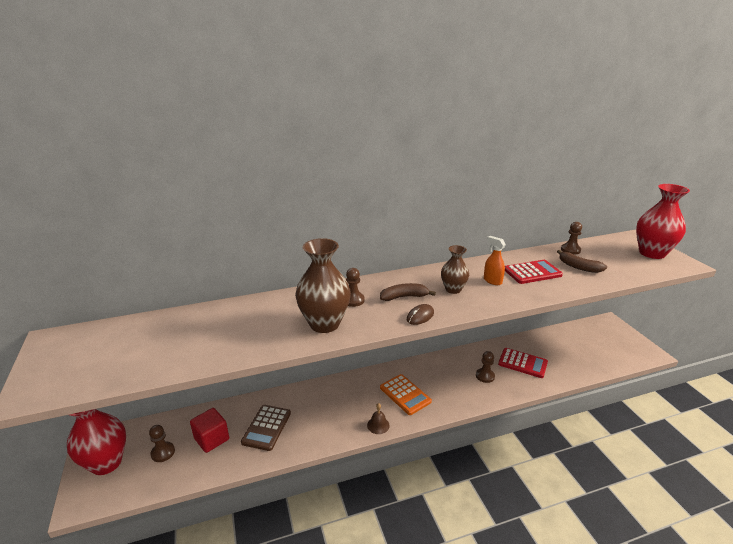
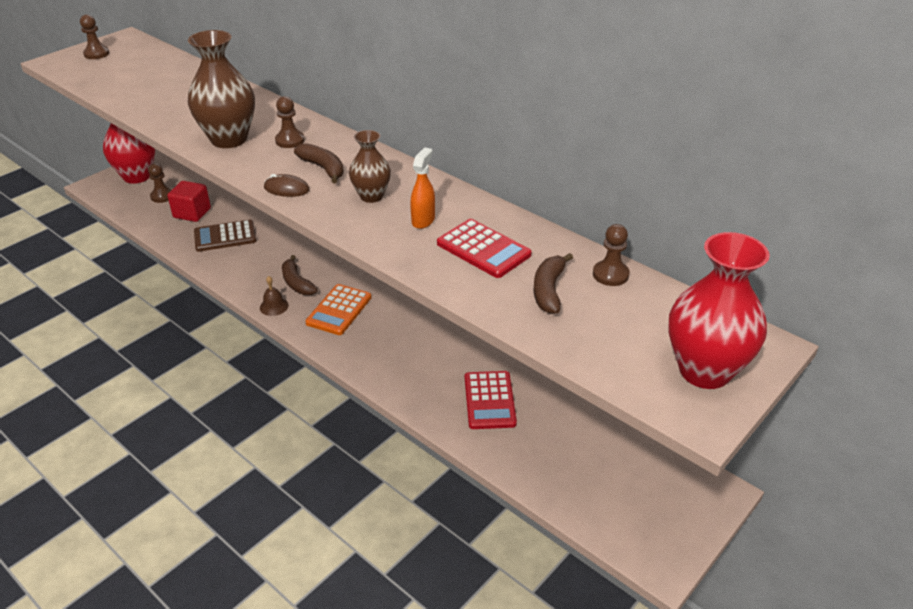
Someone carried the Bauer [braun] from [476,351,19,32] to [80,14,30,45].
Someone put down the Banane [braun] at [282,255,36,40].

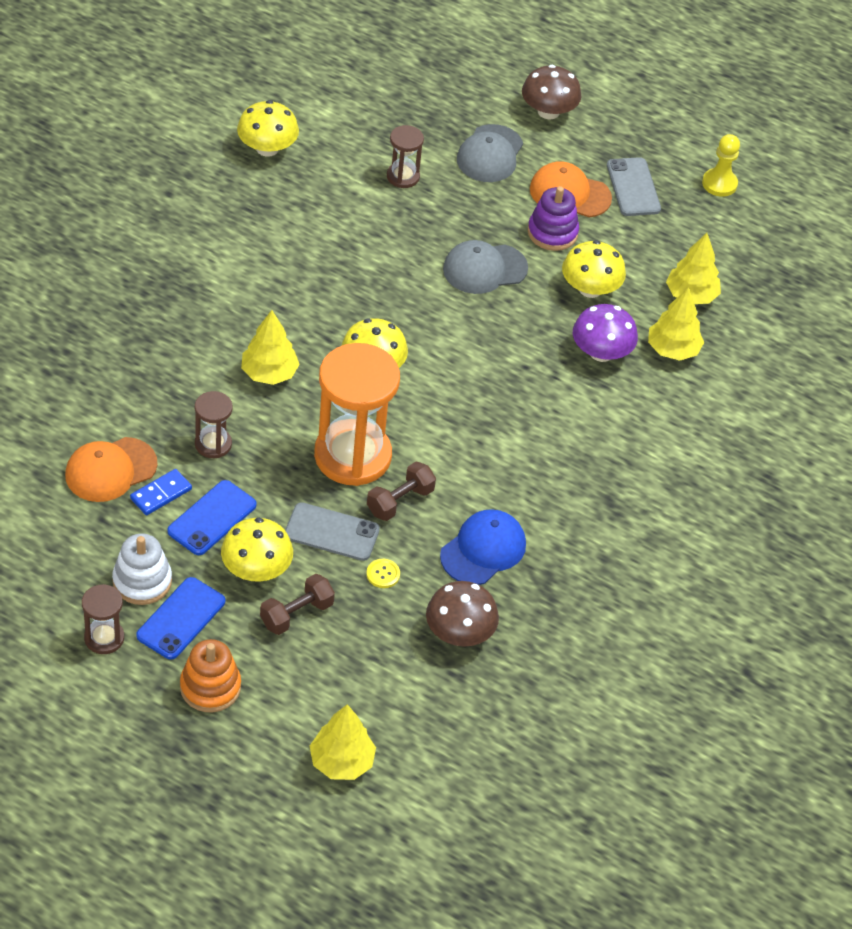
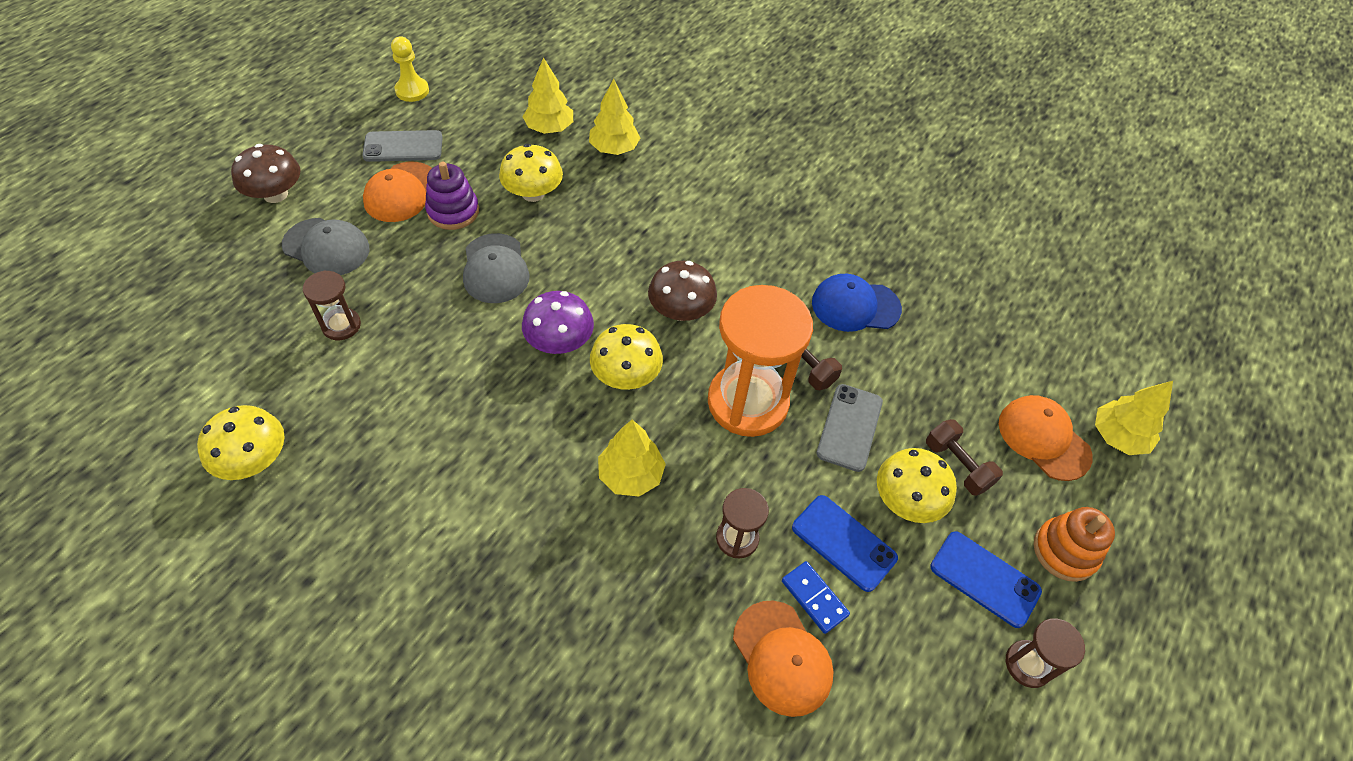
Someone took away the Stapelspielzeug [weiß] at [112,534,60,71].
Someone took away the Knopf [gelb] at [366,559,34,29].
Someone carried the Pilz [braun] from [426,581,73,66] to [648,261,69,60].
Someone rotated the Kappe [blau] at [440,509,86,76] by 45 degrees counterclockwise.
Someone carried the Pilz [lila] from [573,304,65,58] to [522,291,72,63].
Someone put down the Kappe [orange] at [999,395,94,86].

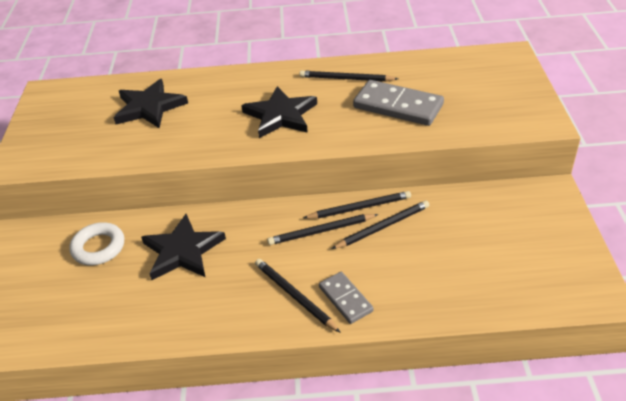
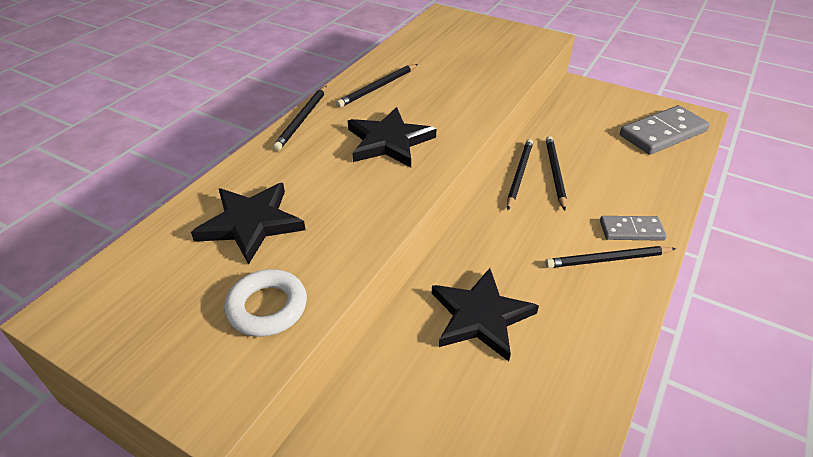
Someone carried the Ring [weiß] from [69,222,55,43] to [224,269,83,68].
Someone carried the Bleistift [schwarz] from [267,214,112,31] to [273,86,54,65].
Someone carried the Dominostein [grau] from [353,80,91,46] to [620,105,90,50].

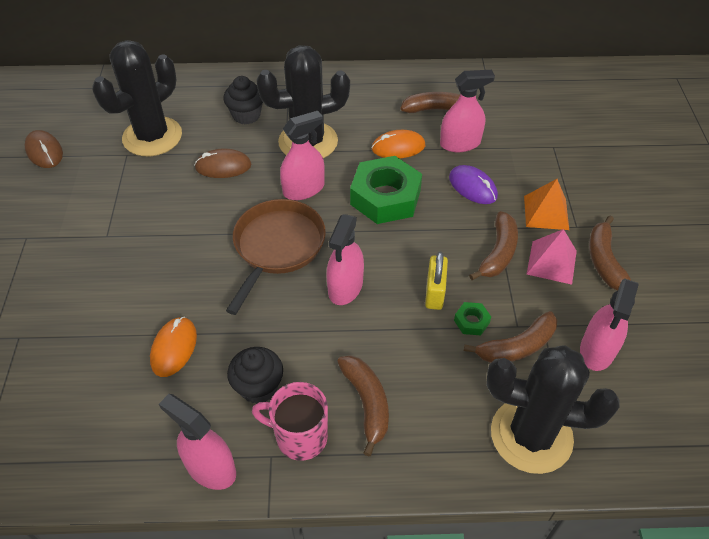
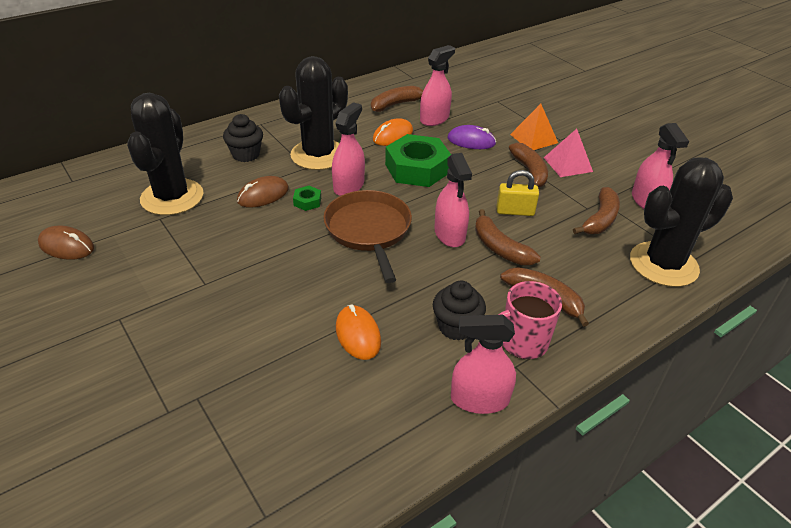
Someone rotated the Vorhängeschloss [gelb] at [425,251,23,59] by 60 degrees counterclockwise.
Someone carried the Sechskantmutter [grün] from [454,302,37,33] to [293,186,28,25].
Someone carried the Banane [braun] from [589,216,42,75] to [475,209,66,56].

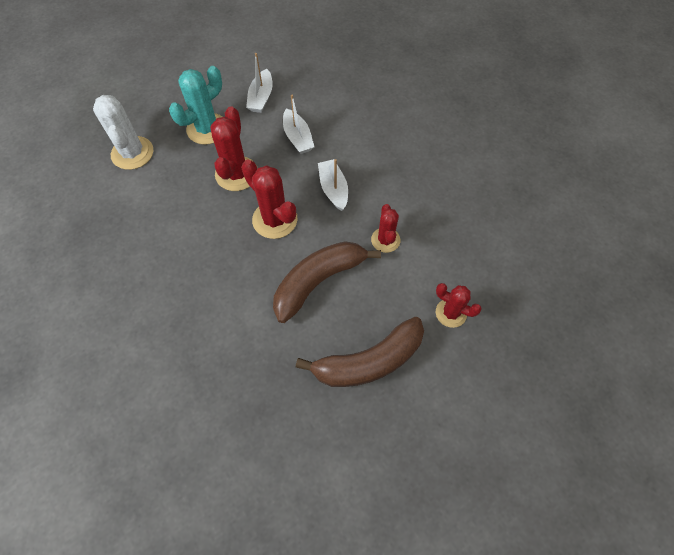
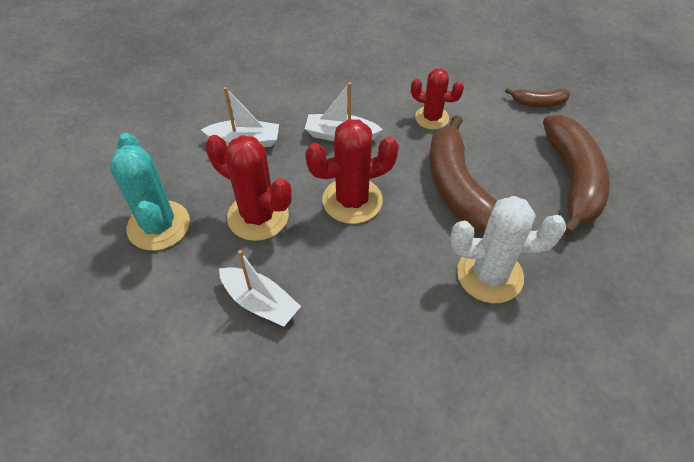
Someone carried the Kaktus [weiß] from [93,95,61,75] to [451,196,115,107].
Someone carried the Boot [weiß] from [246,53,27,60] to [219,250,82,76].
Someone swapped the Kaktus [rot] at [436,283,46,45] for the Banane [braun] at [505,88,65,19].

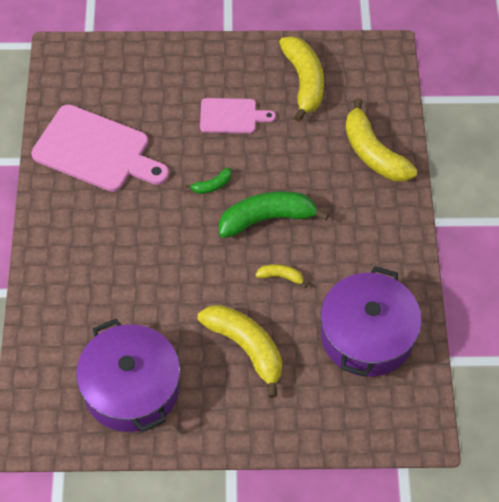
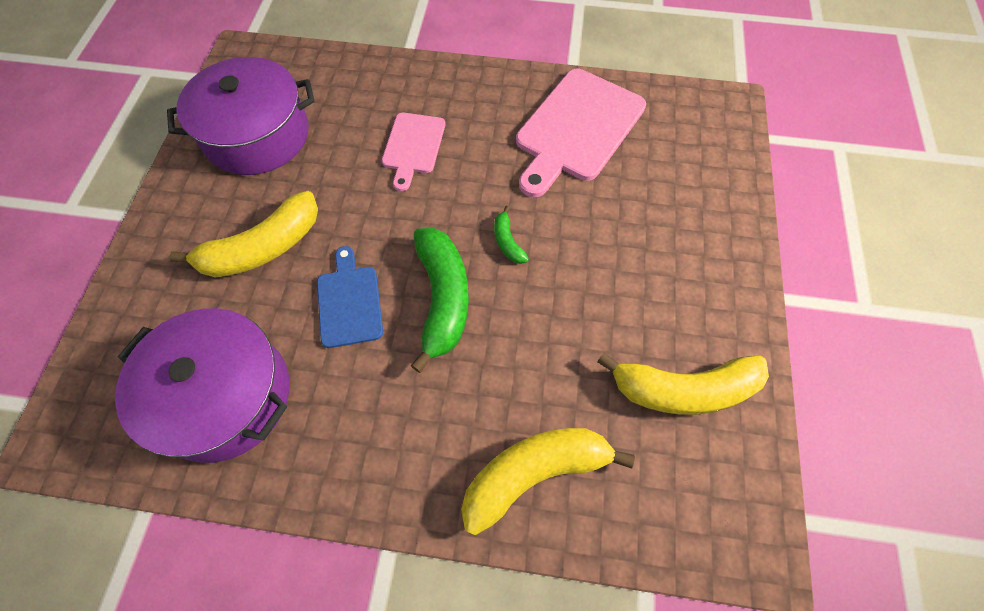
Someone carried the Schneidebrett [rosa] from [200,98,76,35] to [382,113,63,78].
Someone swapped the Banane [gelb] at [256,264,52,24] for the Schneidebrett [blau] at [317,246,66,102].

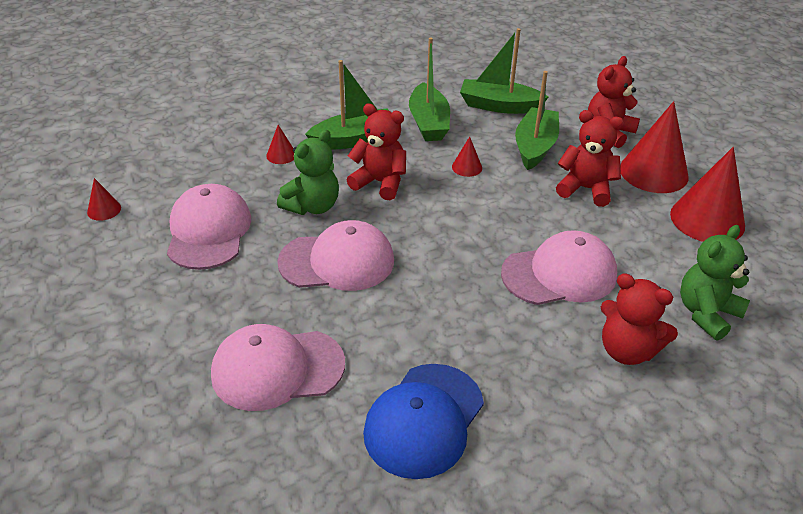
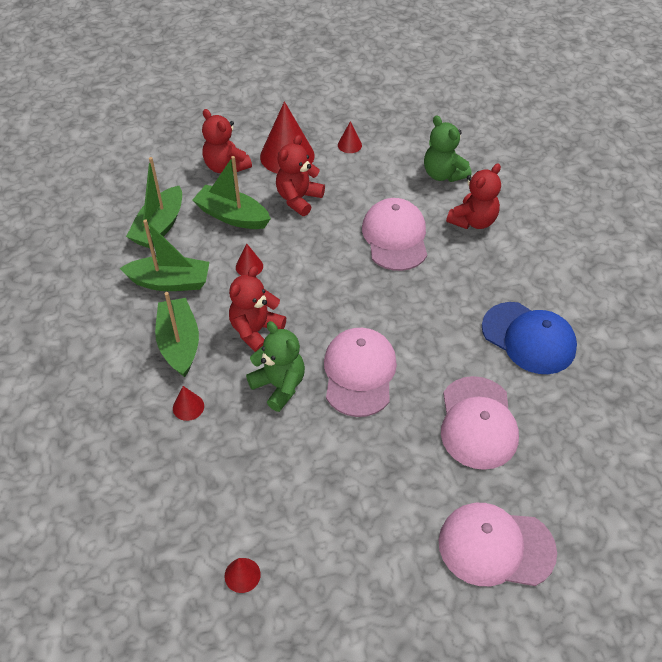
Someone carried the Kappe [rosa] from [167,184,84,86] to [439,503,118,83].
Someone scaled the Kegel [rot] at [670,147,75,95] by 0.45.

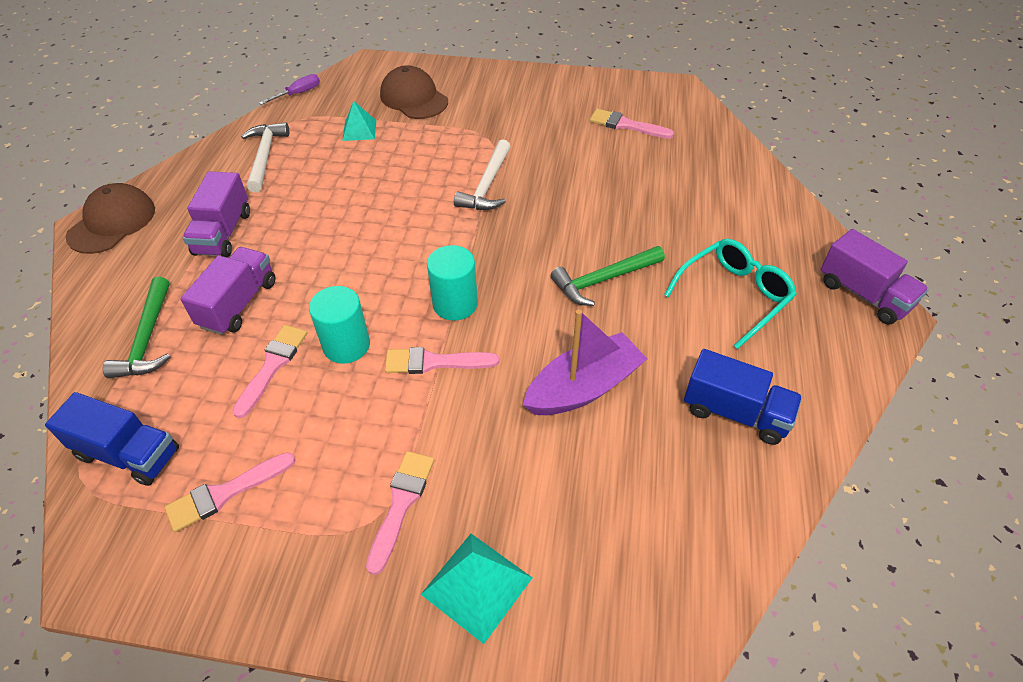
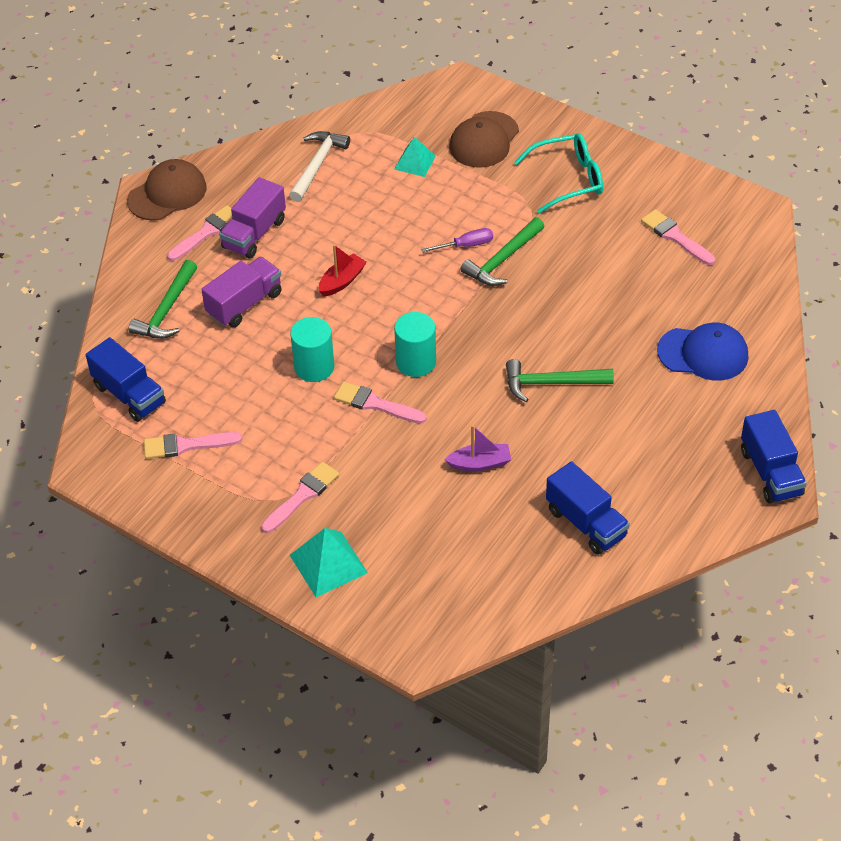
Someone carried the Pinsel [rosa] from [232,325,75,93] to [167,205,65,56].
Someone carried the Schraubenzieher [lila] from [259,74,61,31] to [421,228,72,25].
Someone rotated the Kappe [braun] at [380,65,68,54] by 135 degrees counterclockwise.
Someone repainted the Hammer [weiß] at [454,139,57,71], which became the Hammer [grün] at [460,217,84,69].
Someone scaled the Boot [lila] at [523,309,124,106] by 0.58.
Someone carried the Brille [türkis] from [664,239,133,110] to [514,133,89,81].
Someone repainted the Lastwagen [lila] at [821,229,108,96], which became the Lastwagen [blau] at [741,410,66,93].
Someone put down the Boot [rot] at [319,245,48,52].
Someone put down the Kappe [blau] at [657,322,91,58].

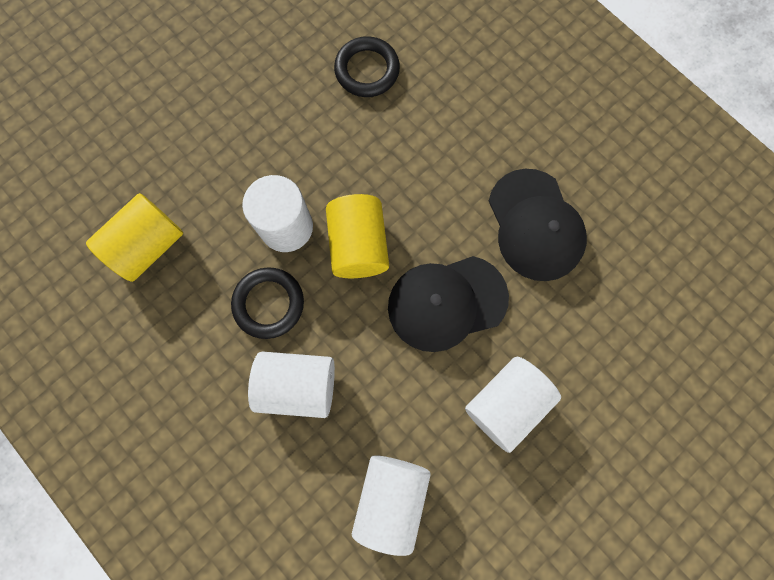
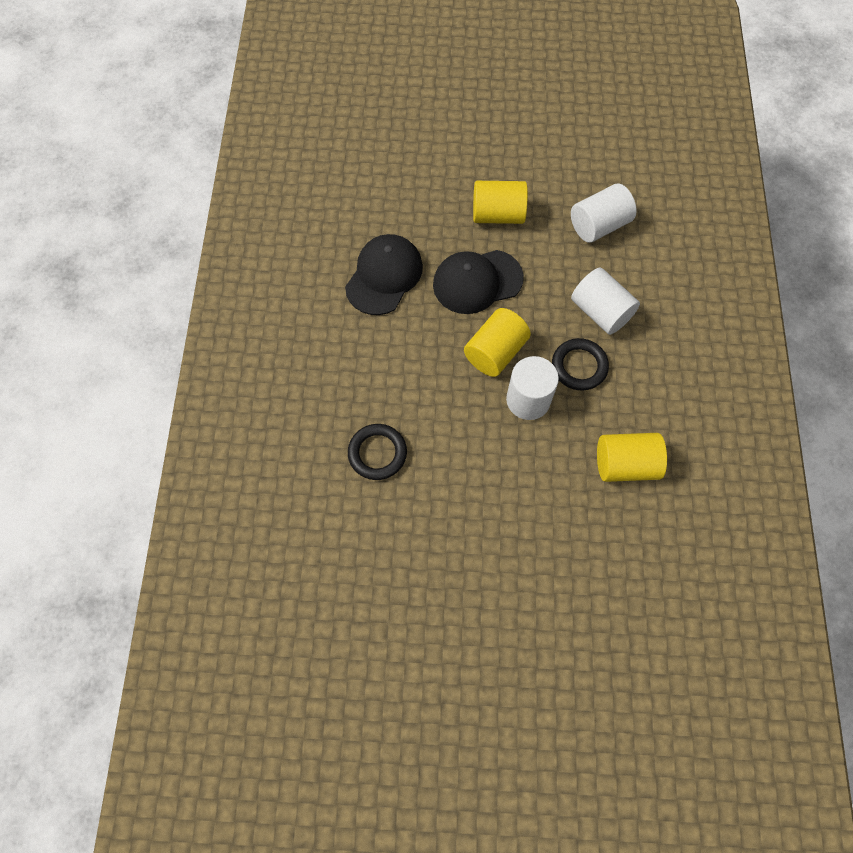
Someone rotated the Kappe [schwarz] at [388,256,121,96] by 135 degrees clockwise.
Someone repainted the Vollzylinder [weiß] at [465,357,96,96], which became the Vollzylinder [gelb] at [473,181,55,43].

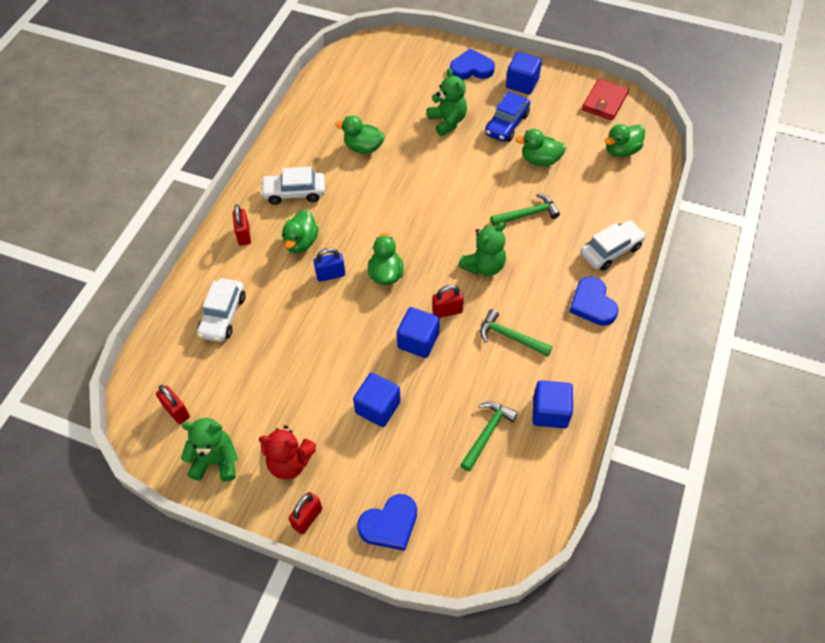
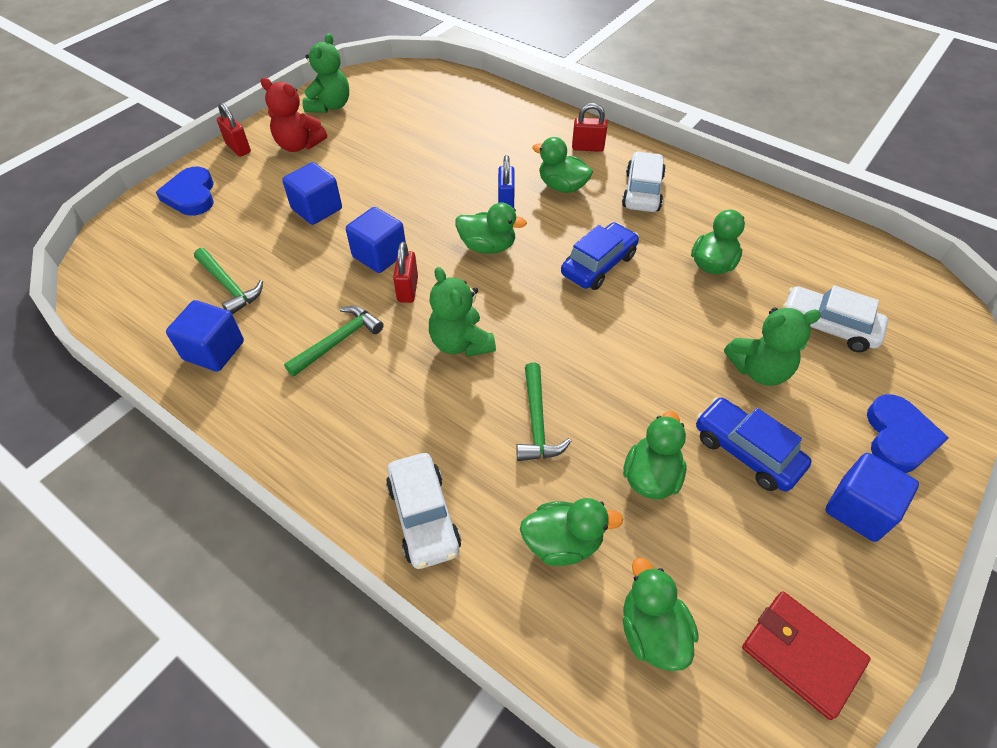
Someone took away the Vorhängeschloss [rot] at [156,385,34,39].
Someone carried the Auto [weiß] from [197,278,48,64] to [783,285,105,67].
Someone rotated the Teddybär [rot] at [259,425,57,54] by 90 degrees counterclockwise.
Someone took away the Herz [blau] at [569,276,50,50].
Someone put down the Ente [grün] at [520,498,103,68].
Someone put down the Auto [blau] at [561,222,78,68].

